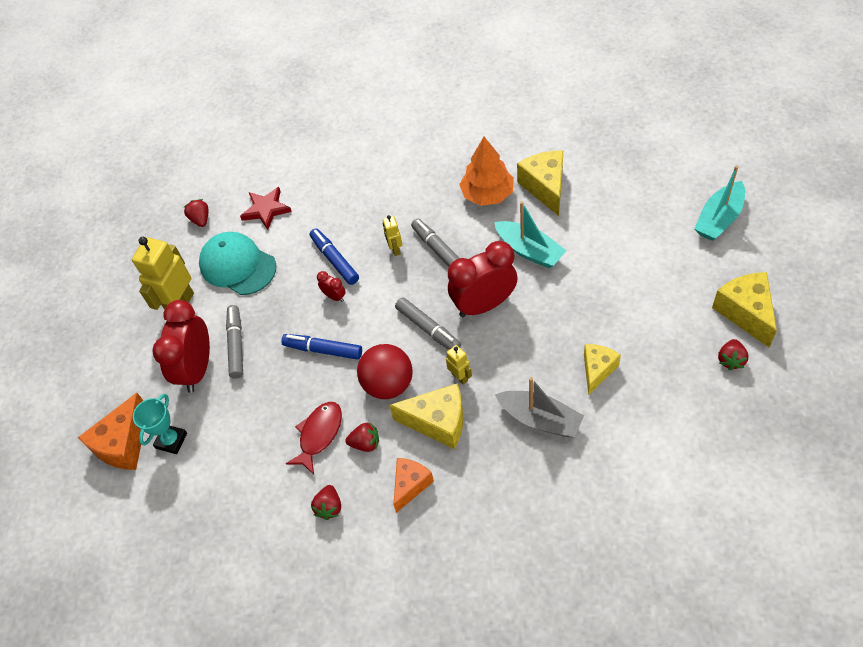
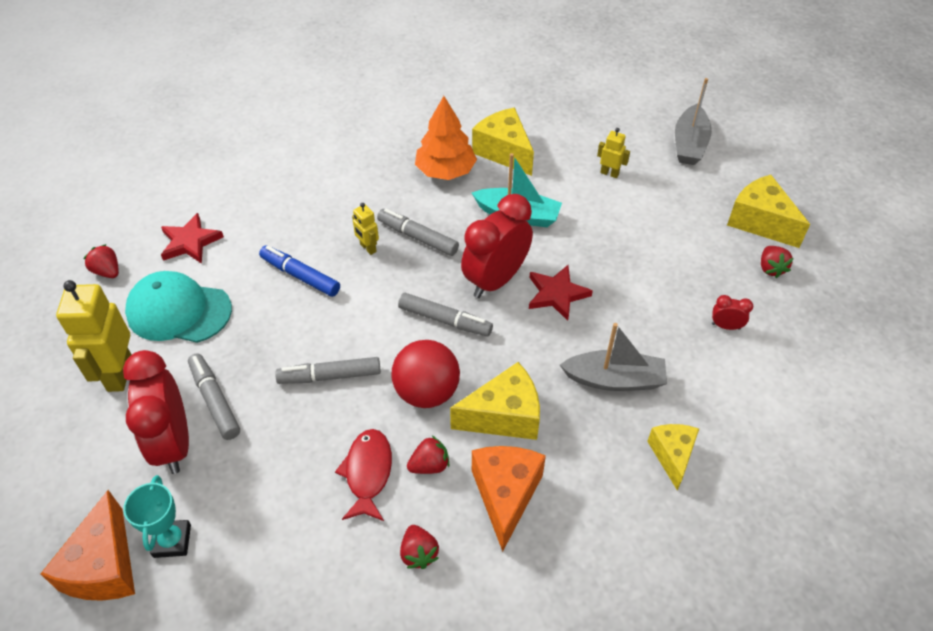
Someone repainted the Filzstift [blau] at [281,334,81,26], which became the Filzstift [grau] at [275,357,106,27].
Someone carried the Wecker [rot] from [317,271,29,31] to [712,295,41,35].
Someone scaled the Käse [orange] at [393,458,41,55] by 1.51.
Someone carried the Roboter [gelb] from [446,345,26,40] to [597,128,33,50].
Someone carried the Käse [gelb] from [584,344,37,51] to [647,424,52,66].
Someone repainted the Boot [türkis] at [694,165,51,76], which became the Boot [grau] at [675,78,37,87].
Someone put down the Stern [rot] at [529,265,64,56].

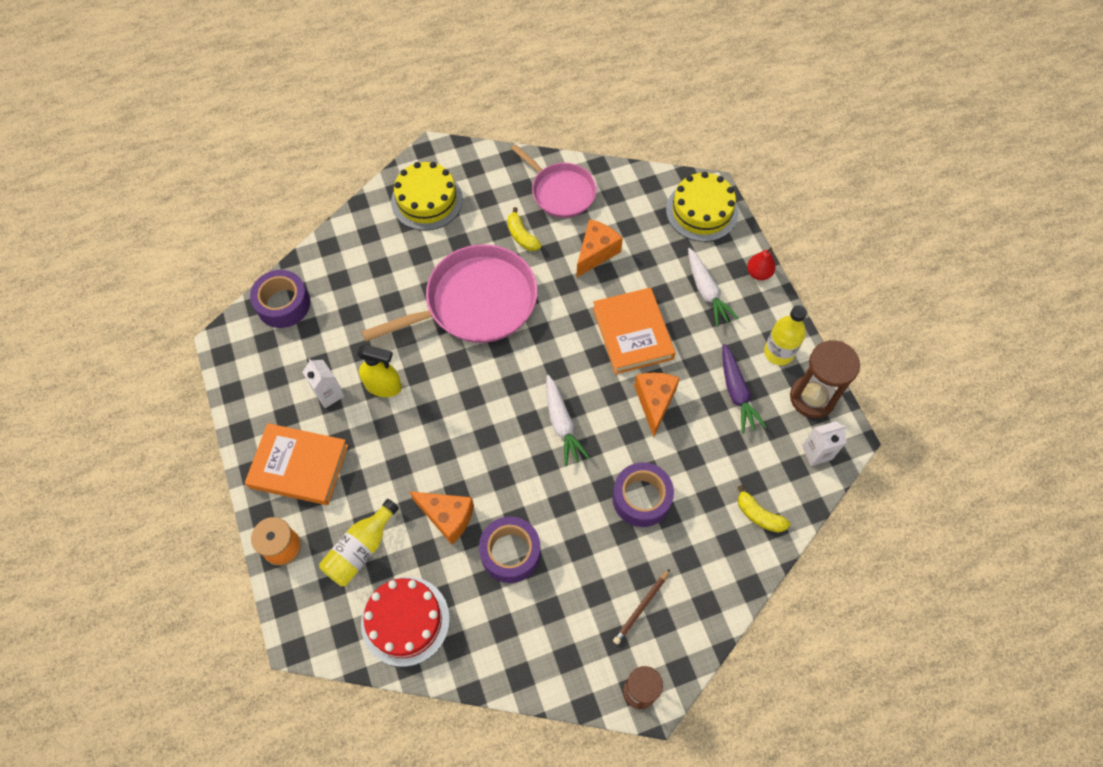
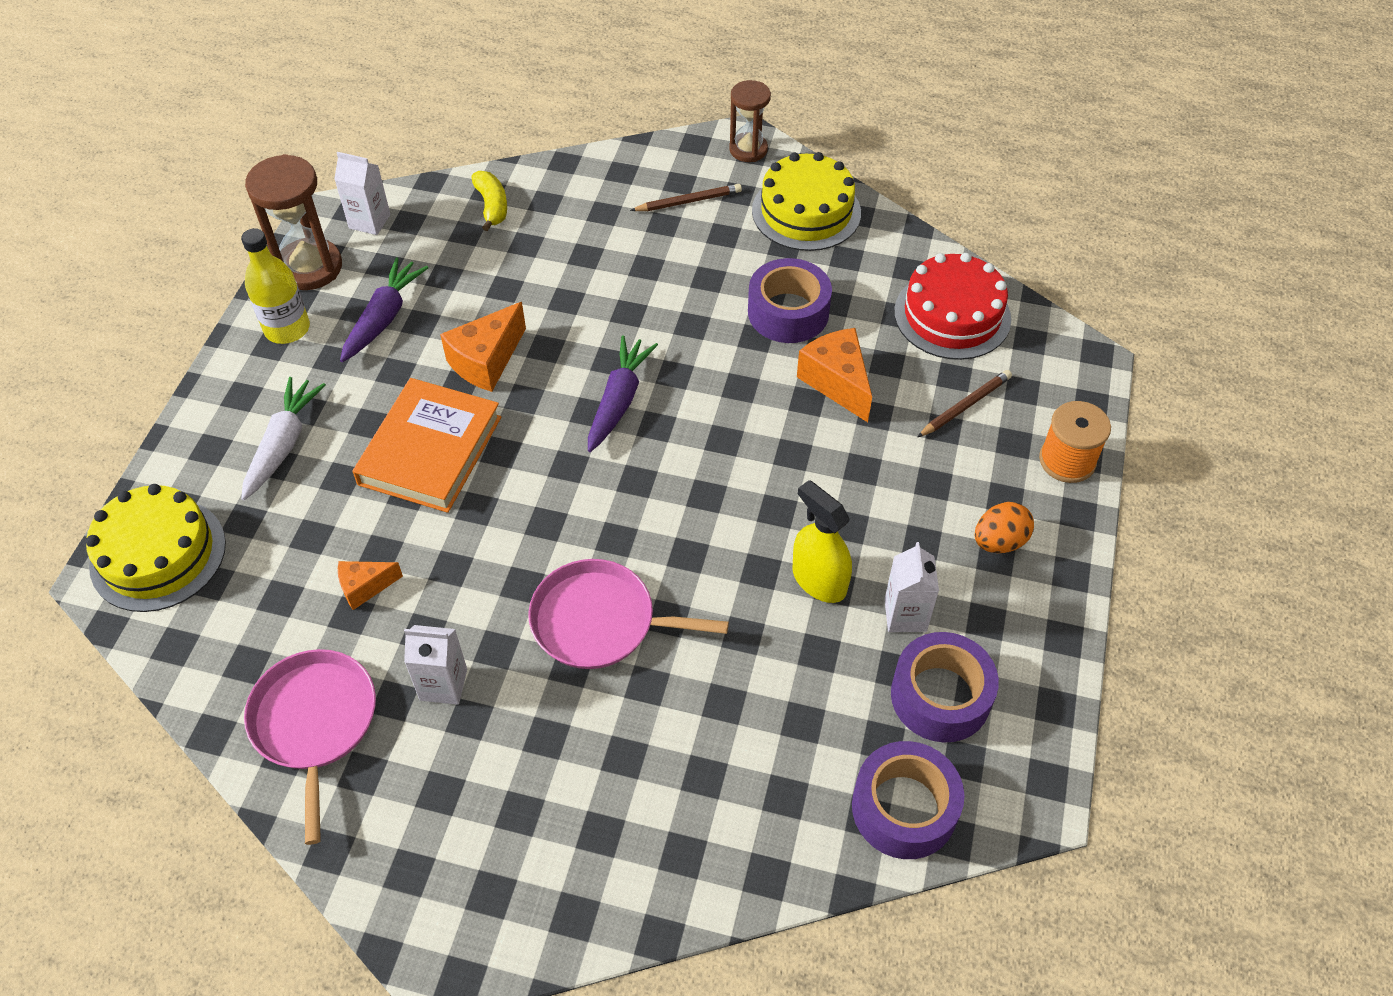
Someone swapped the Buch [orange] at [245,423,103,82] for the Ei [orange] at [975,502,59,51].
Someone swapped the Flasche [gelb] at [319,499,80,87] for the Bleistift [braun] at [917,370,95,67].
Someone scaled the Pfanne [rosa] at [362,244,175,99] by 0.62.
Someone carried the Kuchen [gelb] from [391,162,72,69] to [752,152,109,99].
Someone swapped the Banane [gelb] at [507,207,35,44] for the Getränkekarton [weiß] at [404,625,63,80].
Someone repainted the Karotte [weiß] at [546,375,44,91], which became the Karotte [lila] at [588,335,70,117].
Someone scaled the Käse [orange] at [576,219,47,59] by 0.60.
Someone carried the Klebeband [lila] from [612,462,62,65] to [891,632,108,110].
Someone took away the Birne [rot] at [747,247,29,33].

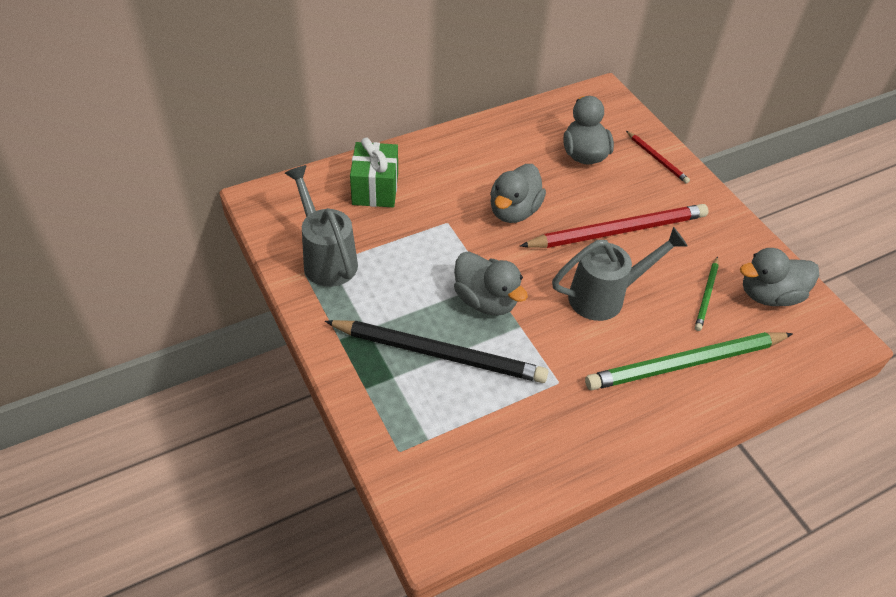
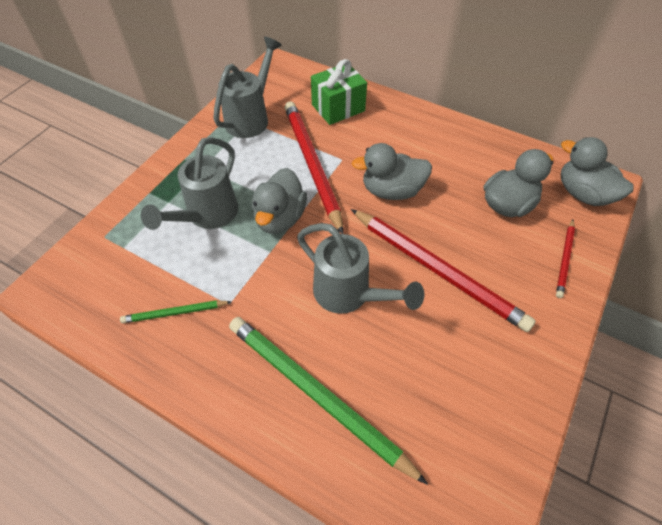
Someone swapped the Bleistift [schwarz] at [325,320,223,63] for the Gießkanne [grau] at [141,137,97,93].
Someone carried the Bleistift [grün] from [695,256,24,75] to [120,300,111,23].
Someone carried the Ente [grau] from [740,248,79,58] to [561,137,73,69].
Someone put down the Bleistift [rot] at [285,102,58,132].

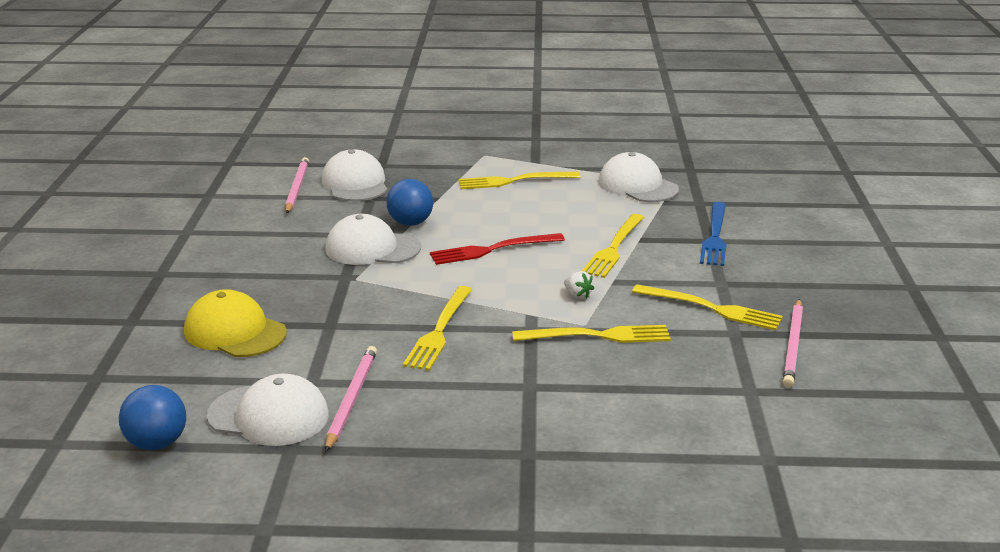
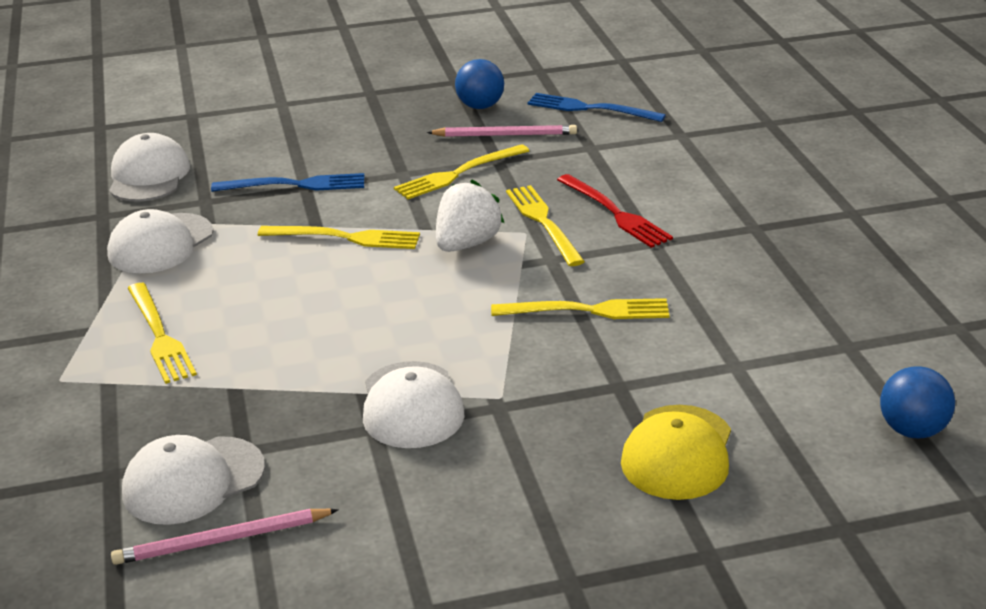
Someone carried the Kappe [weiß] from [207,374,122,72] to [109,133,81,69].
Someone took away the Bleistift [rosa] at [325,346,52,106].
Someone carried the Ball [blau] from [386,179,47,47] to [455,59,49,50].
Someone carried the Gabel [rot] from [430,233,135,32] to [557,174,116,74].
Someone scaled the Erdbeere [weiß] at [564,271,30,28] by 2.13.
Someone rotated the Gabel [gelb] at [632,284,151,46] by 135 degrees counterclockwise.
Someone put down the Gabel [blau] at [527,93,139,29].

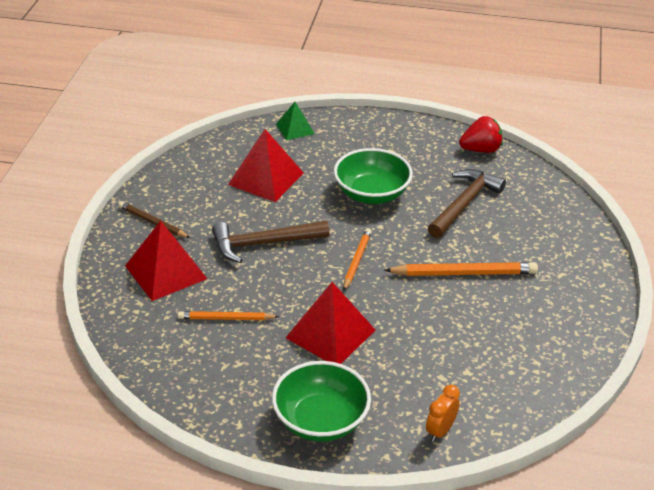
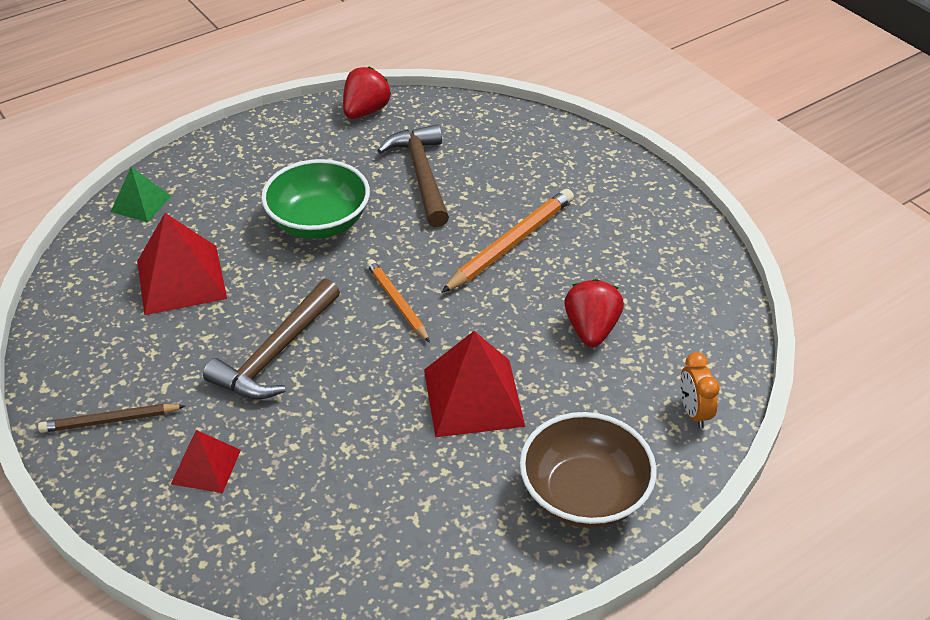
Someone scaled the Pyramide [rot] at [125,221,82,80] by 0.58.
Someone took away the Bleistift [orange] at [178,311,102,9].
Someone repainted the Schüssel [grün] at [272,361,99,81], which became the Schüssel [braun] at [520,412,137,116].
Someone put down the Erdbeere [rot] at [564,279,60,68].

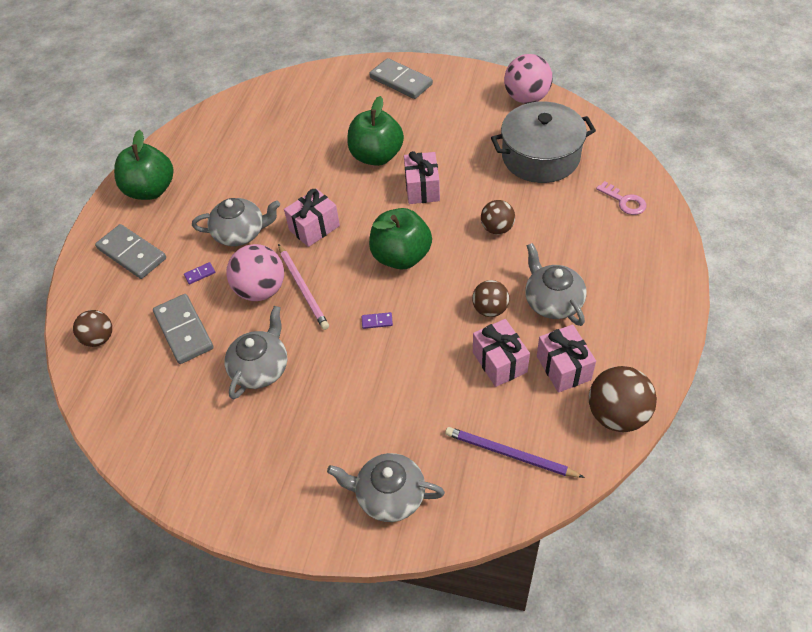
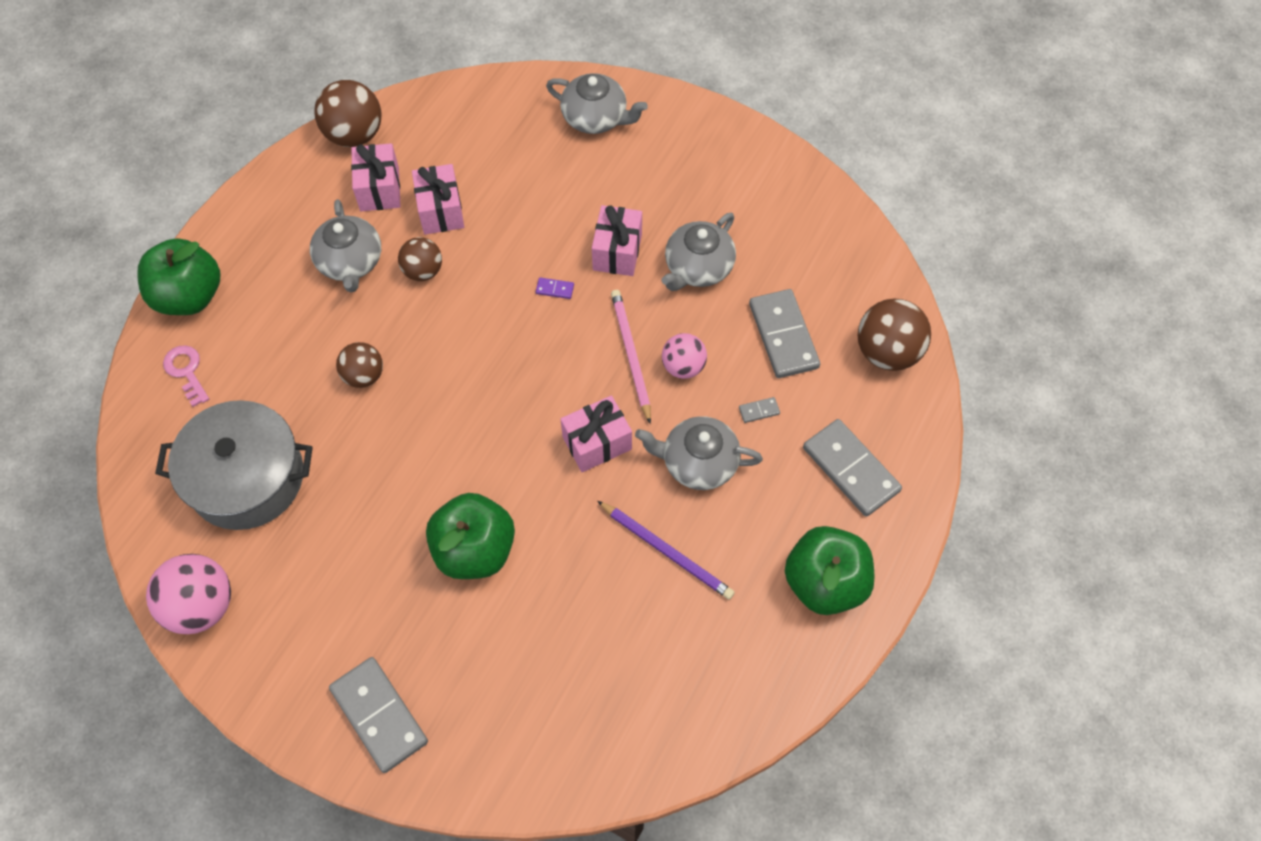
Someone scaled the Ball [braun] at [73,310,39,37] by 1.58.
Someone repainted the Dominostein [lila] at [184,262,31,22], which became the Dominostein [grau] at [739,397,41,26].
Someone scaled the Ball [rosa] at [226,244,58,57] by 0.63.
Someone carried the Apfel [grün] from [369,208,63,61] to [137,238,83,77].
Someone carried the Geschenk [rosa] from [404,151,36,53] to [592,205,50,71].
Someone carried the Bleistift [lila] from [445,427,140,51] to [597,501,138,99].

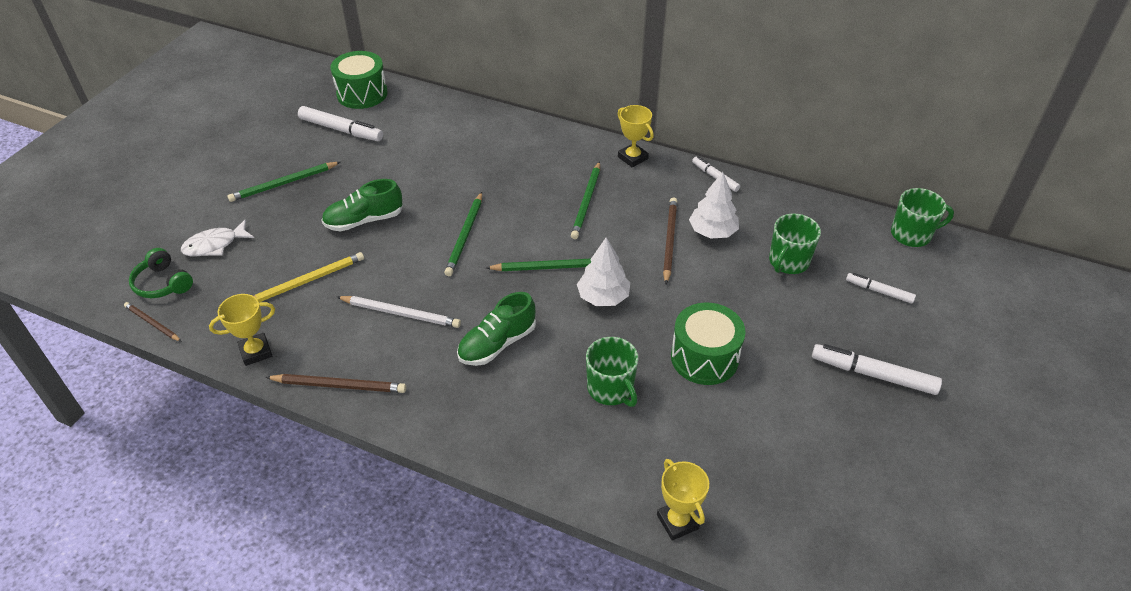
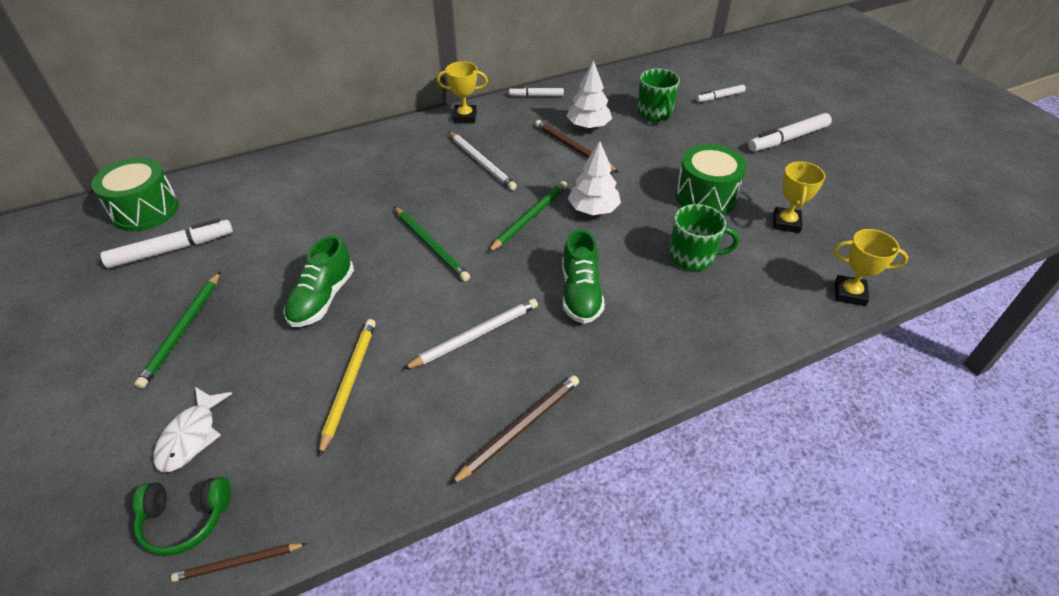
Someone carried the Pokal [gelb] from [209,294,66,72] to [773,161,52,72].
Someone repainted the Bleistift [grün] at [571,161,29,78], which became the Bleistift [weiß] at [448,131,69,59].
Someone took away the Tasse [grün] at [891,188,63,59].

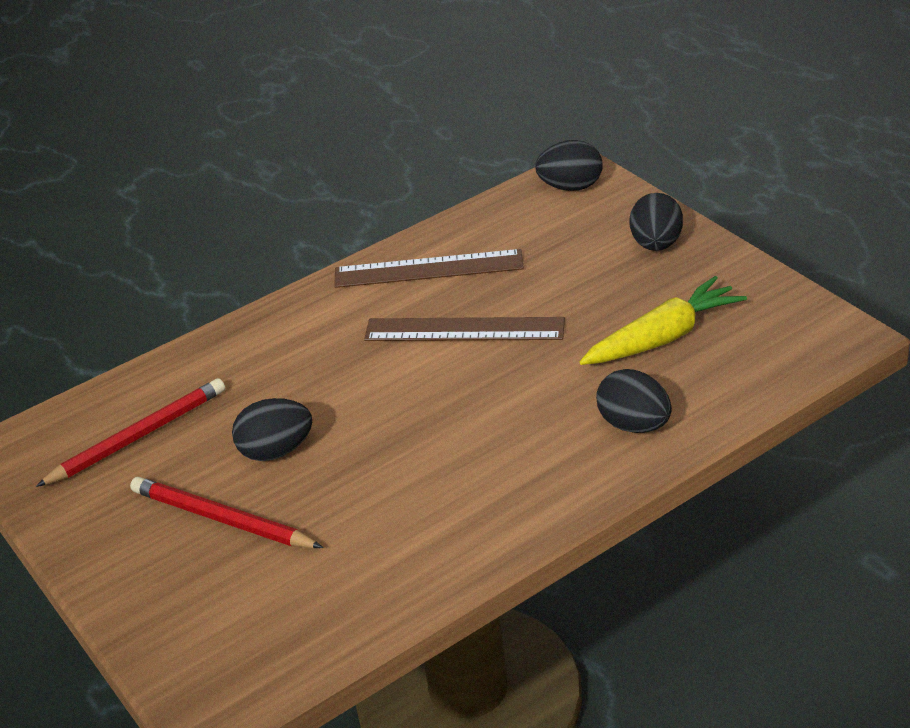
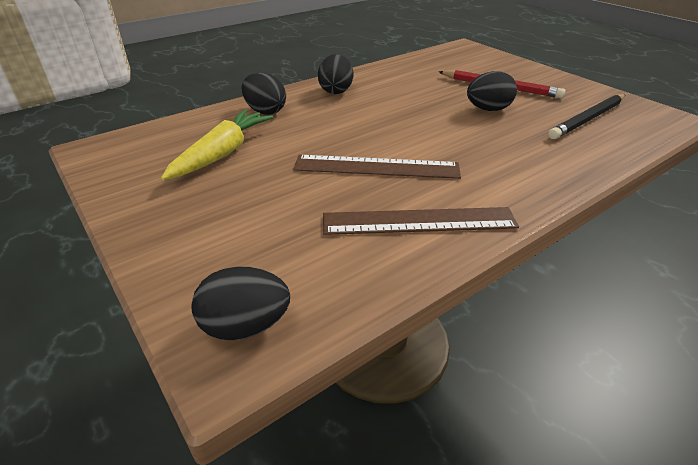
Someone repainted the Bleistift [rot] at [35,378,190,109], which became the Bleistift [schwarz] at [548,94,77,45].
Someone rotated the Karotte [gelb] at [580,276,167,89] by 150 degrees clockwise.
Someone carried the Ei [schwarz] from [630,193,53,58] to [318,54,35,40].

